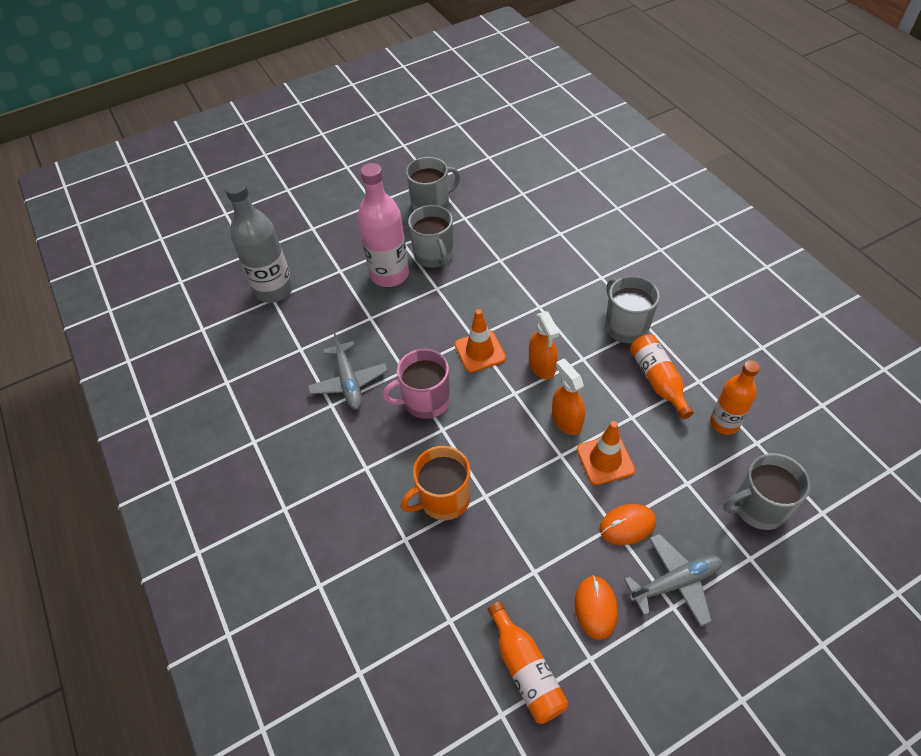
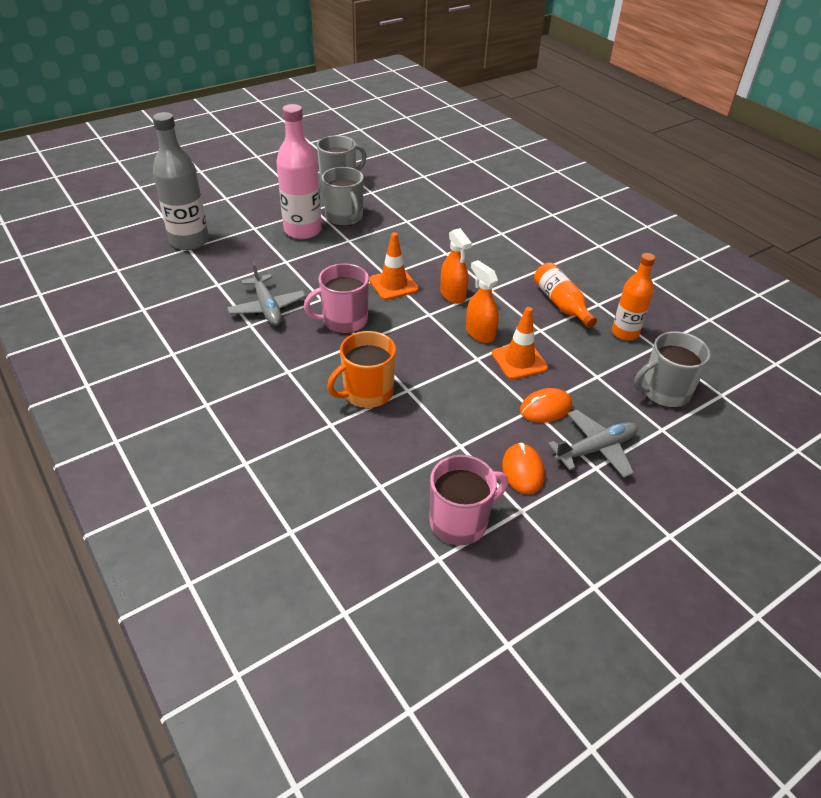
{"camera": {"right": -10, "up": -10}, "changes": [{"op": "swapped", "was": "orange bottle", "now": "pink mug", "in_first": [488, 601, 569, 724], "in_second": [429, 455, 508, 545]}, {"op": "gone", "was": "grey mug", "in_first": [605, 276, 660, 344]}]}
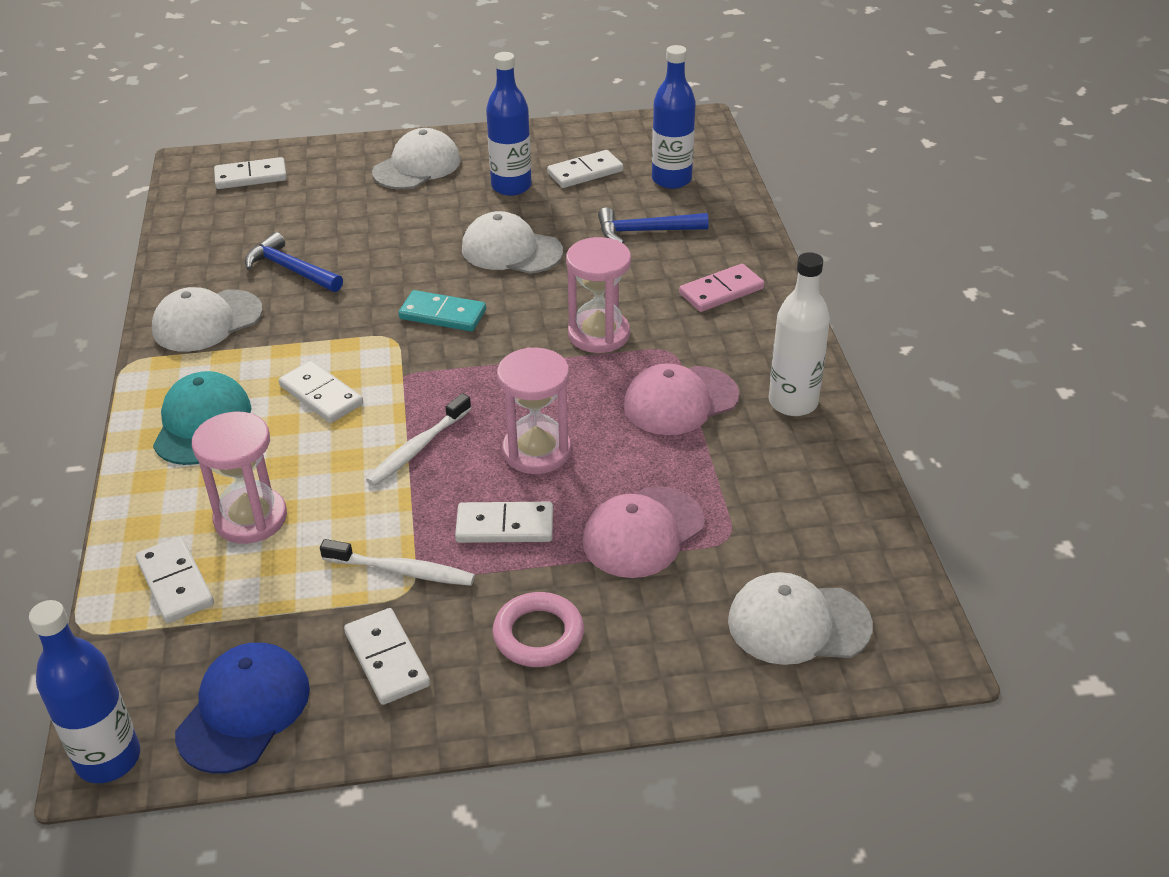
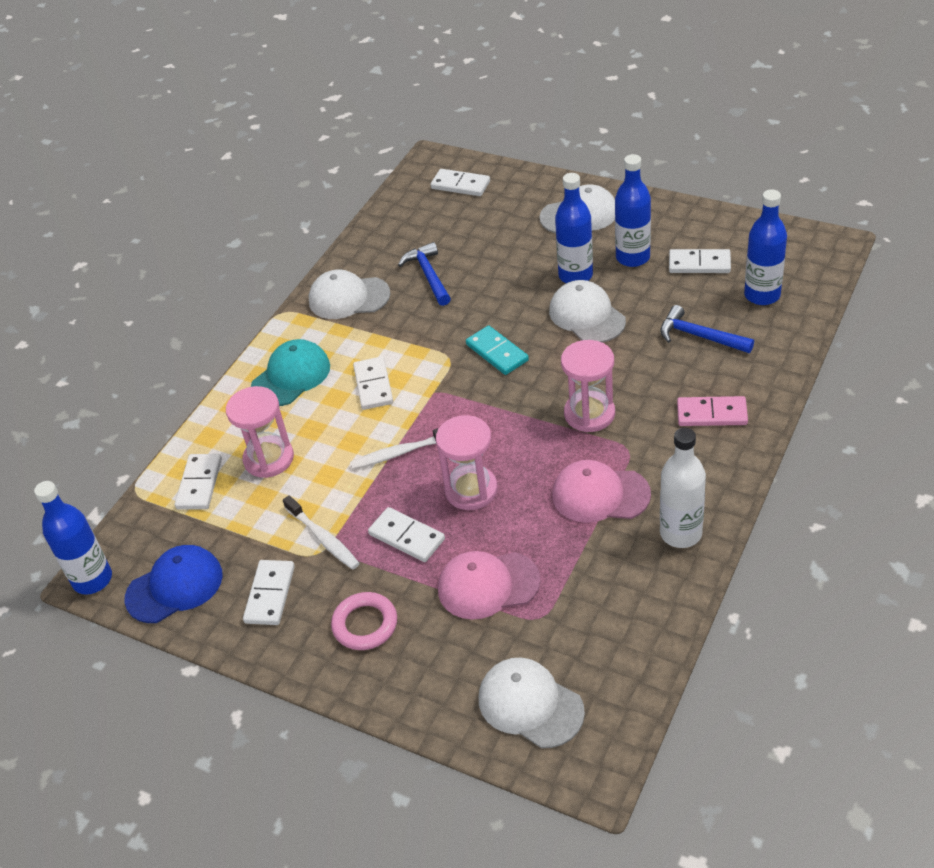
{"camera": {"right": 40, "up": 5}, "changes": [{"op": "new", "now": "blue bottle", "in_second": [555, 173, 593, 283]}]}
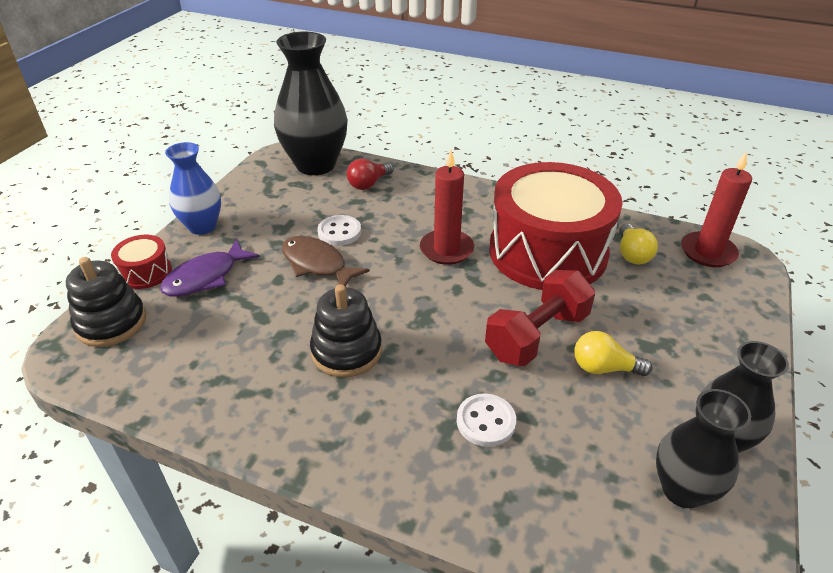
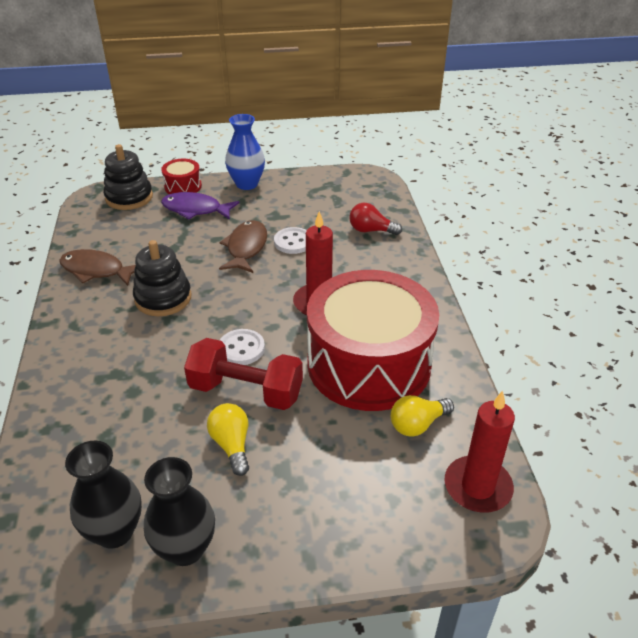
{"camera": {"right": 60, "up": 0}, "changes": [{"op": "new", "now": "brown fish", "in_second": [59, 249, 136, 286]}, {"op": "shifted", "was": "white button", "in_first": [457, 393, 516, 447], "in_second": [220, 329, 265, 365]}, {"op": "gone", "was": "black vase", "in_first": [274, 32, 348, 175]}]}
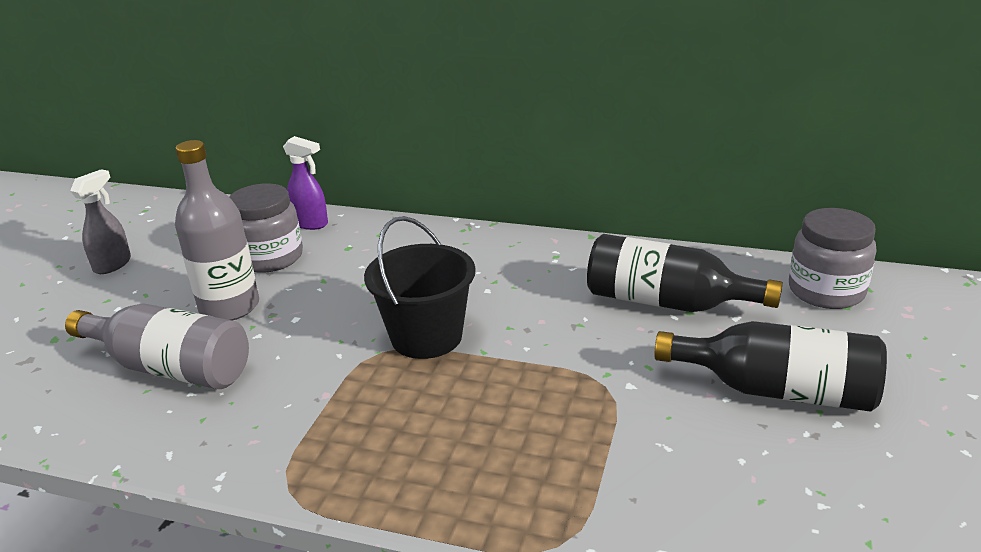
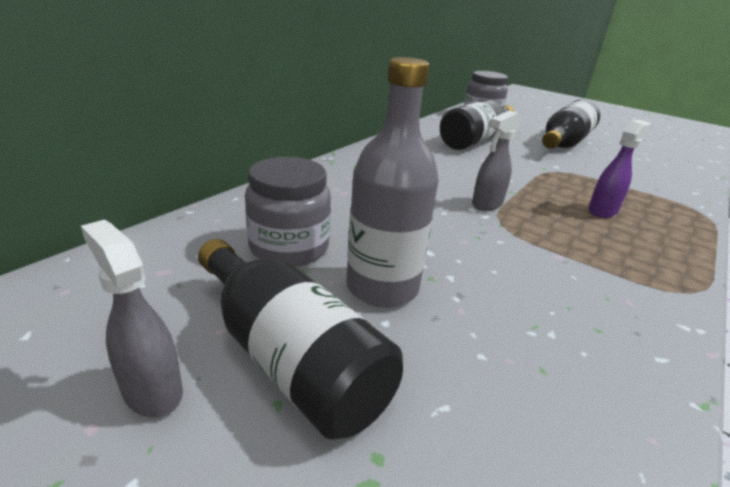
{"camera": {"right": -75, "up": 0}, "changes": [{"op": "new", "now": "black bottle", "in_second": [198, 239, 403, 440]}, {"op": "swapped", "was": "black bucket", "now": "grey spray bottle", "in_first": [364, 216, 476, 359], "in_second": [472, 110, 521, 211]}, {"op": "shifted", "was": "purple spray bottle", "in_first": [283, 136, 328, 230], "in_second": [588, 120, 650, 218]}, {"op": "gone", "was": "grey bottle", "in_first": [65, 303, 249, 389]}]}
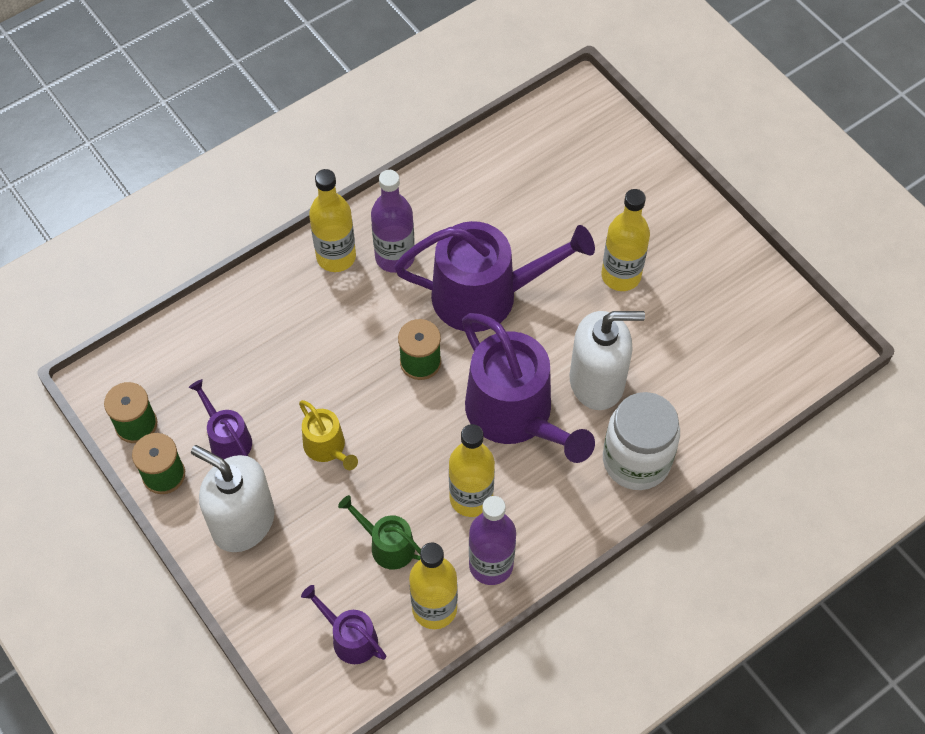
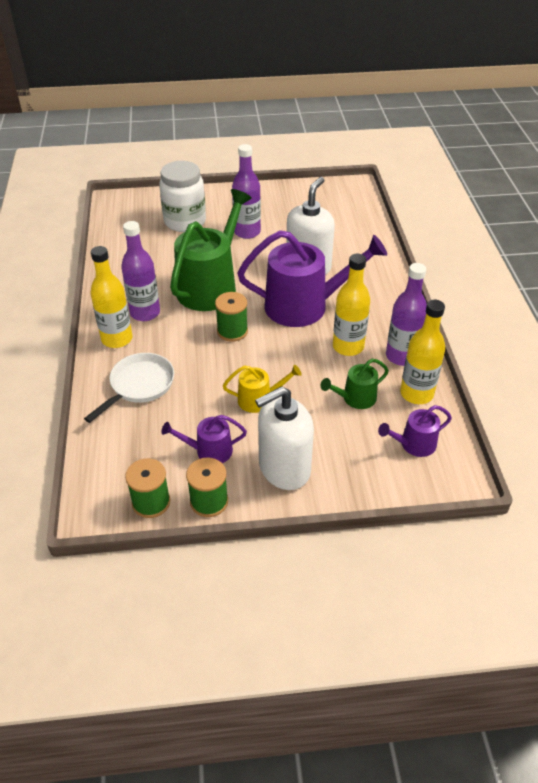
{"camera": {"right": -60, "up": -15}, "changes": [{"op": "new", "now": "white pan", "in_second": [84, 353, 174, 423]}, {"op": "shifted", "was": "white jar", "in_first": [603, 392, 680, 490], "in_second": [159, 161, 206, 232]}, {"op": "repainted", "was": "purple watering can", "now": "green watering can", "in_first": [394, 221, 595, 332], "in_second": [170, 189, 252, 311]}, {"op": "repainted", "was": "yellow bottle", "now": "purple bottle", "in_first": [601, 189, 650, 291], "in_second": [232, 144, 261, 239]}]}
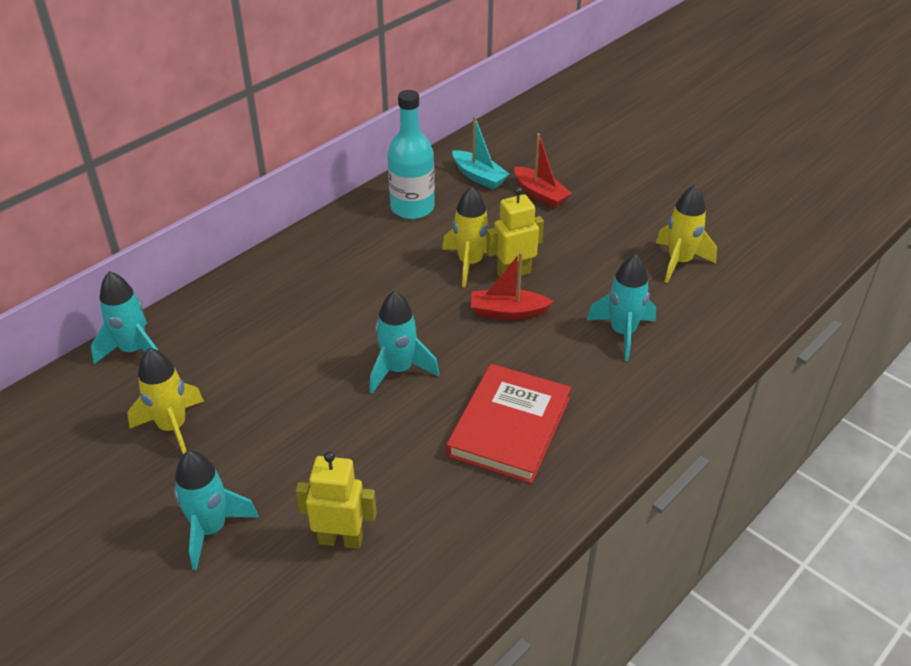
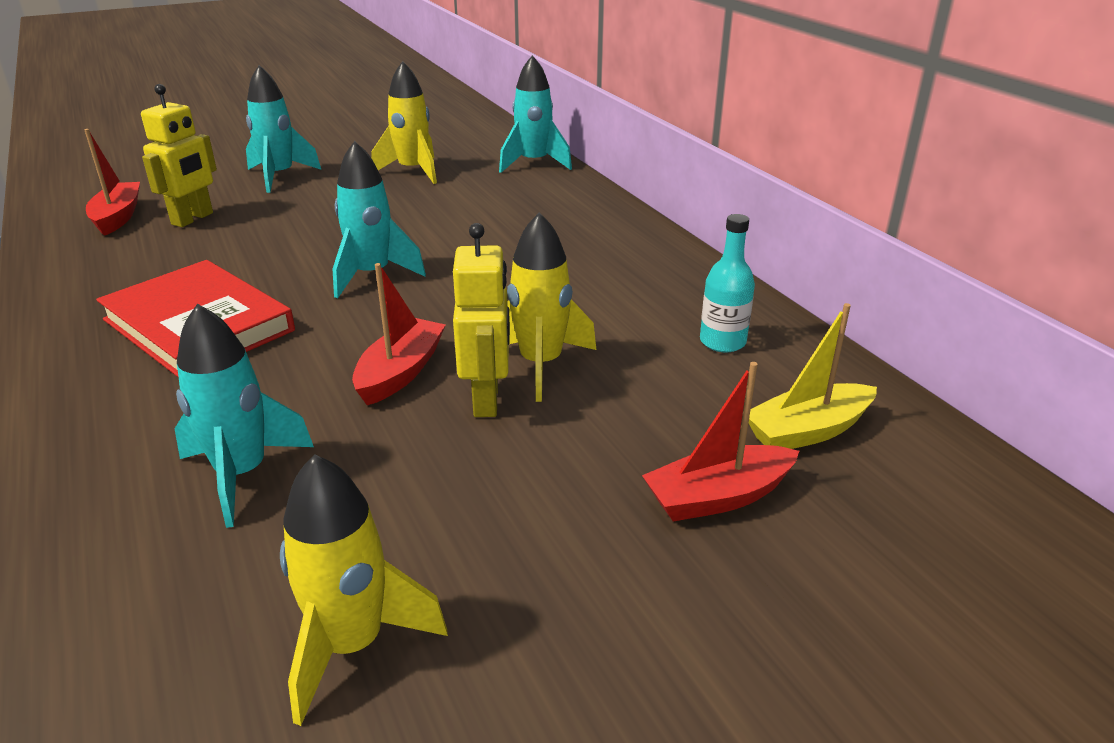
{"camera": {"right": 110, "up": -10}, "changes": [{"op": "new", "now": "red boat", "in_second": [84, 129, 140, 236]}, {"op": "scaled", "was": "turquoise bottle", "in_first": [388, 90, 435, 219], "in_second": [700, 214, 755, 353], "ratio": 0.59}, {"op": "repainted", "was": "turquoise boat", "now": "yellow boat", "in_first": [452, 116, 510, 189], "in_second": [749, 303, 877, 449]}]}
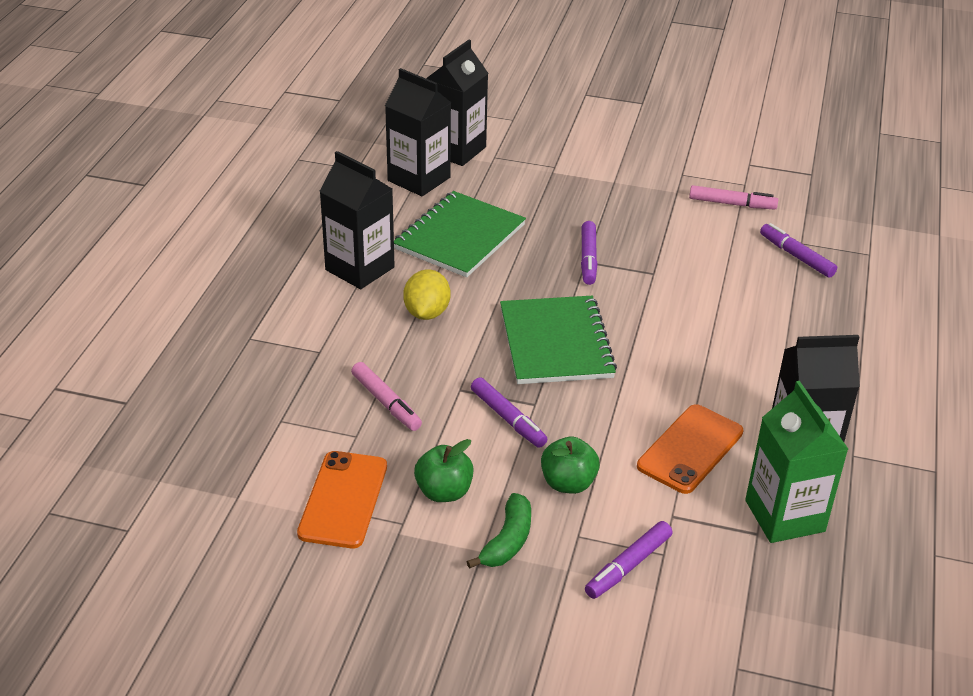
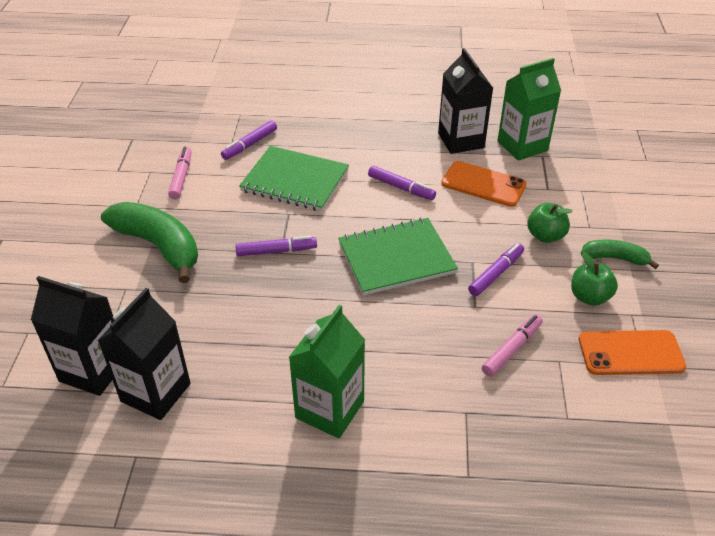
{"camera": {"right": -100, "up": 5}, "changes": [{"op": "new", "now": "green banana", "in_second": [101, 202, 198, 283]}, {"op": "shifted", "was": "green notebook", "in_first": [394, 191, 526, 278], "in_second": [239, 146, 349, 211]}, {"op": "repainted", "was": "black carton", "now": "green carton", "in_first": [319, 151, 395, 289], "in_second": [289, 305, 365, 439]}, {"op": "shifted", "was": "purple marker", "in_first": [585, 521, 673, 599], "in_second": [368, 166, 436, 200]}, {"op": "gone", "was": "yellow lemon", "in_first": [403, 270, 451, 320]}]}
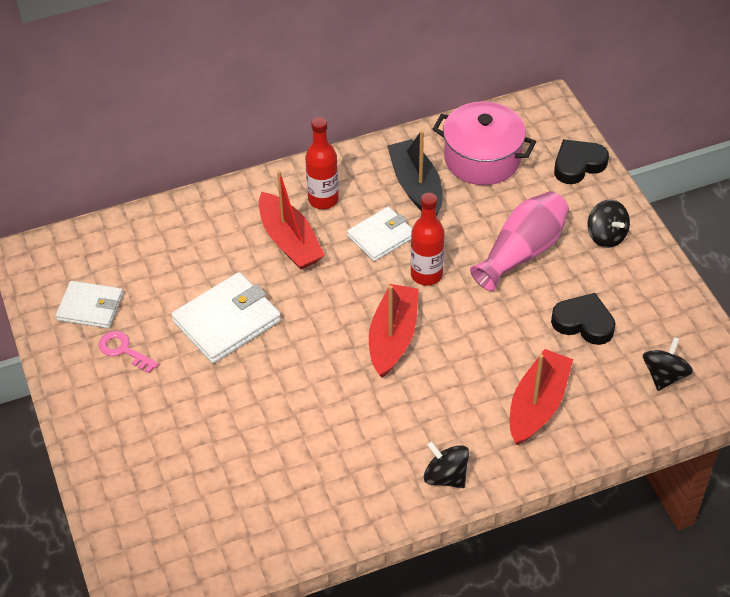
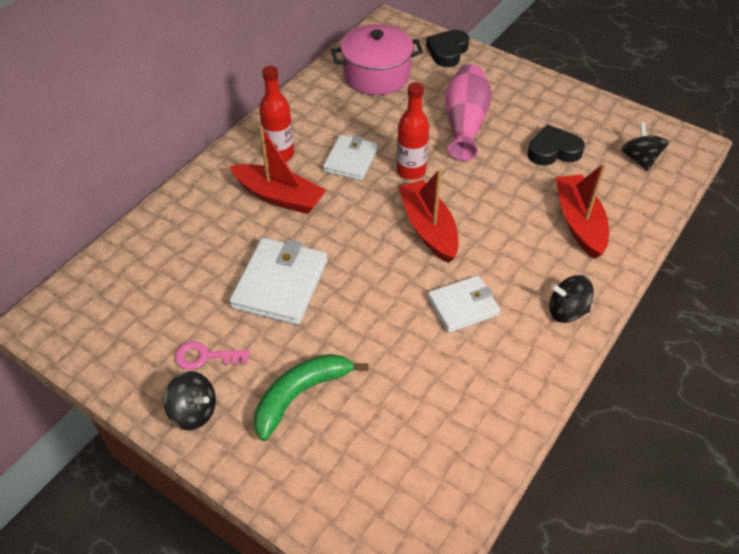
{"camera": {"right": -35, "up": 0}, "changes": [{"op": "shifted", "was": "black spinning top", "in_first": [588, 200, 630, 248], "in_second": [164, 371, 216, 430]}, {"op": "new", "now": "green banana", "in_second": [254, 354, 369, 441]}, {"op": "shifted", "was": "white wallet", "in_first": [56, 281, 123, 329], "in_second": [427, 275, 501, 333]}, {"op": "gone", "was": "black boat", "in_first": [387, 130, 443, 216]}]}
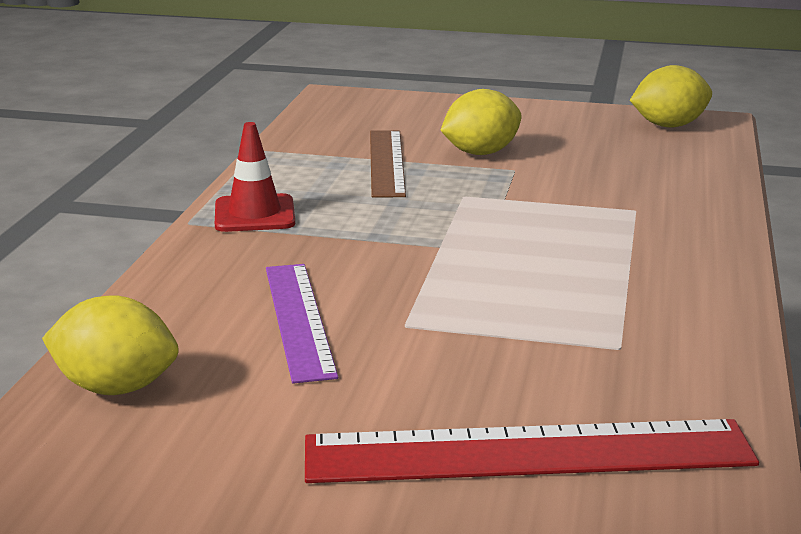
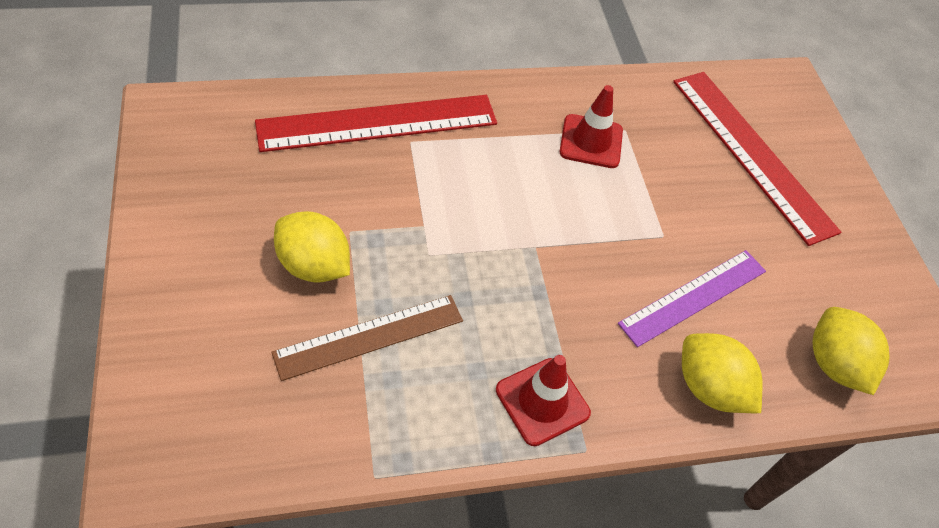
{"camera": {"right": -120, "up": 30}, "changes": [{"op": "new", "now": "red ruler", "in_second": [255, 95, 497, 152]}, {"op": "new", "now": "red traffic cone", "in_second": [559, 85, 623, 168]}, {"op": "shifted", "was": "yellow lemon", "in_first": [630, 65, 712, 128], "in_second": [682, 333, 763, 413]}]}
